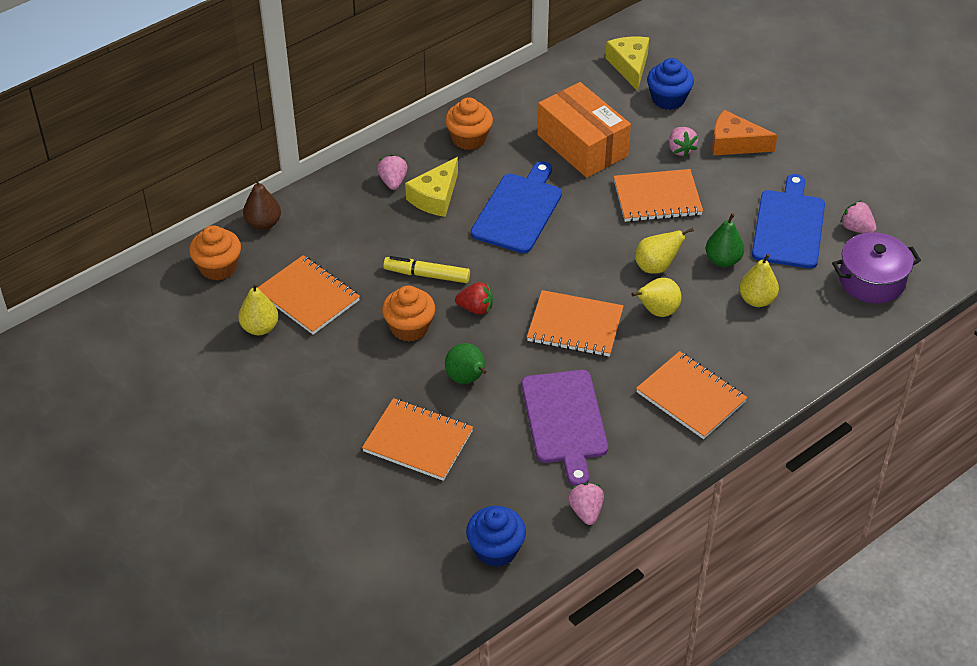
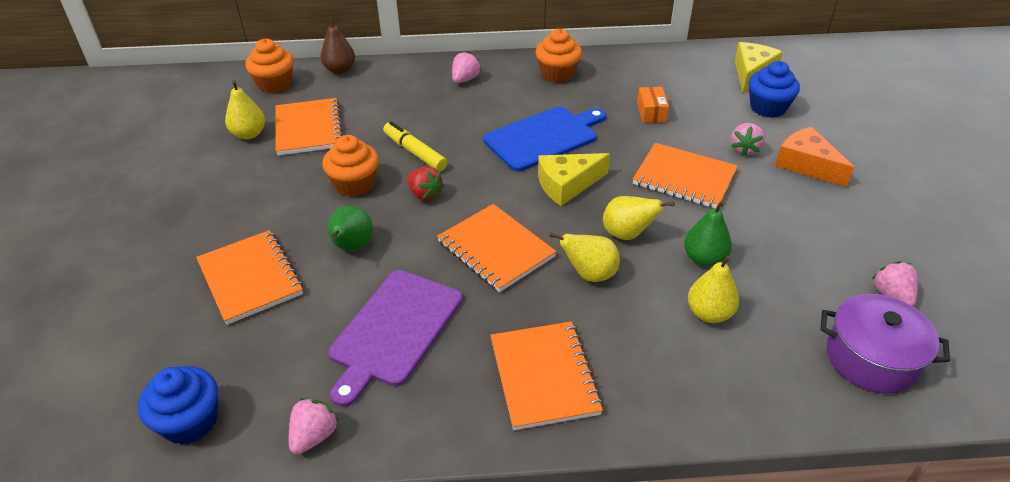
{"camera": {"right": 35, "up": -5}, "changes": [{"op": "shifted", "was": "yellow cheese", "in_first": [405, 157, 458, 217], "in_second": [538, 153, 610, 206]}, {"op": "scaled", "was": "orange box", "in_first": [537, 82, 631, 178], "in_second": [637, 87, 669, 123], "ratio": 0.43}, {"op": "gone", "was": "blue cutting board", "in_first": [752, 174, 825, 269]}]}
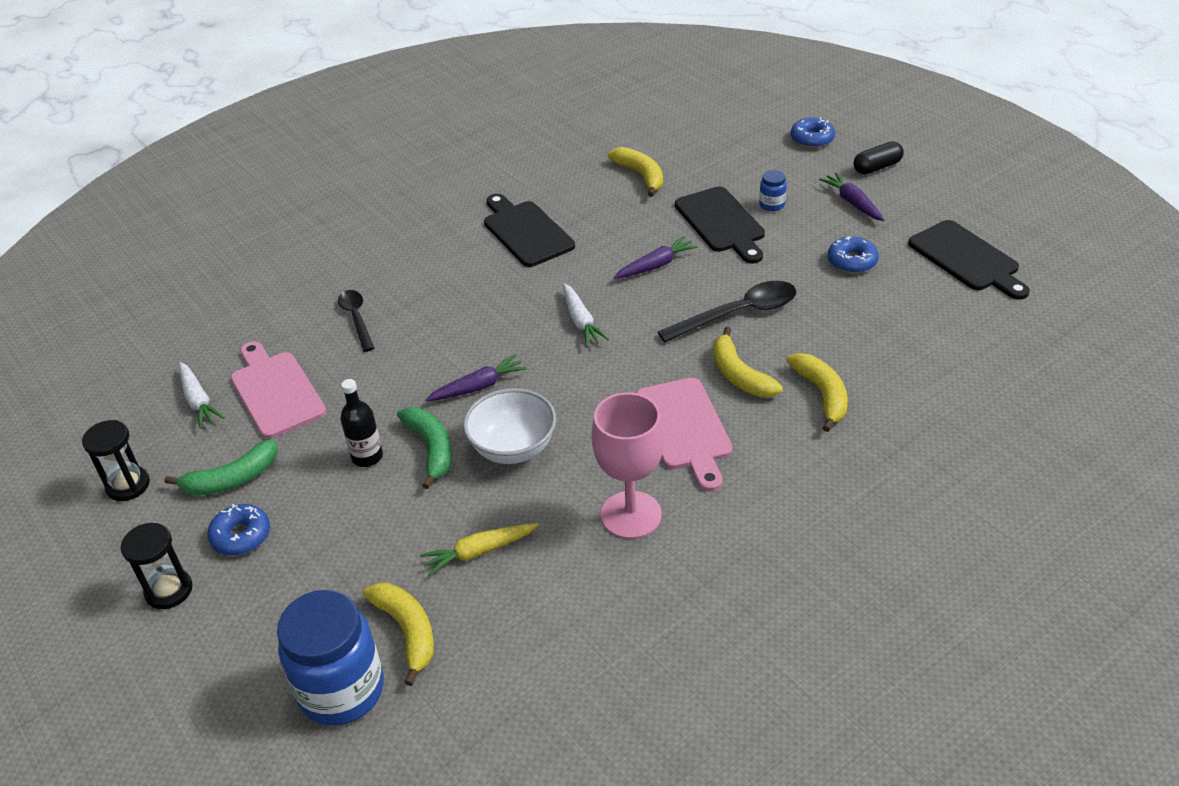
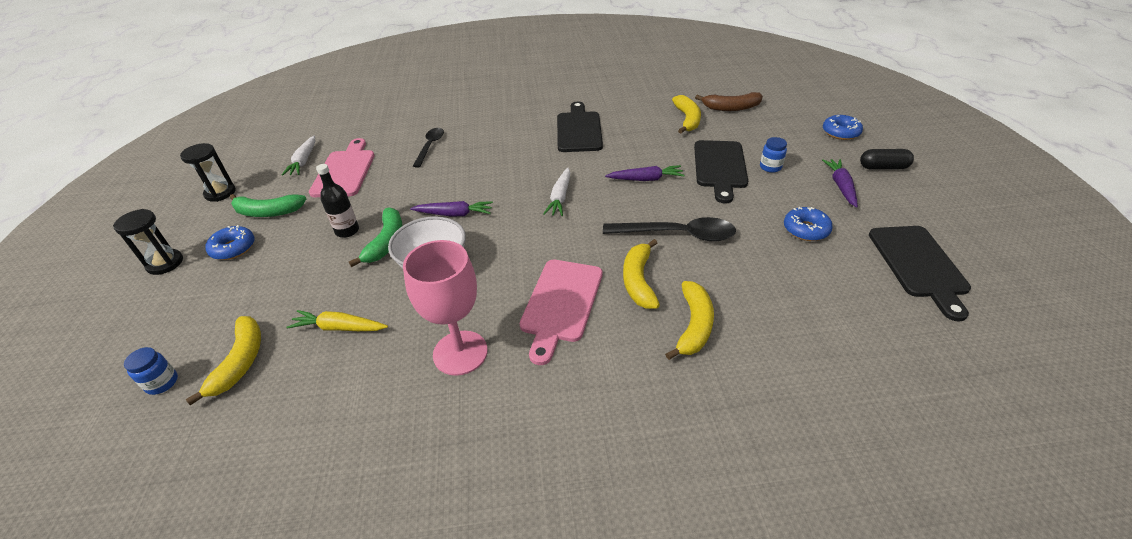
{"camera": {"right": 30, "up": 0}, "changes": [{"op": "scaled", "was": "blue jar", "in_first": [277, 590, 384, 726], "in_second": [124, 347, 178, 395], "ratio": 0.43}, {"op": "new", "now": "brown banana", "in_second": [695, 92, 763, 111]}]}
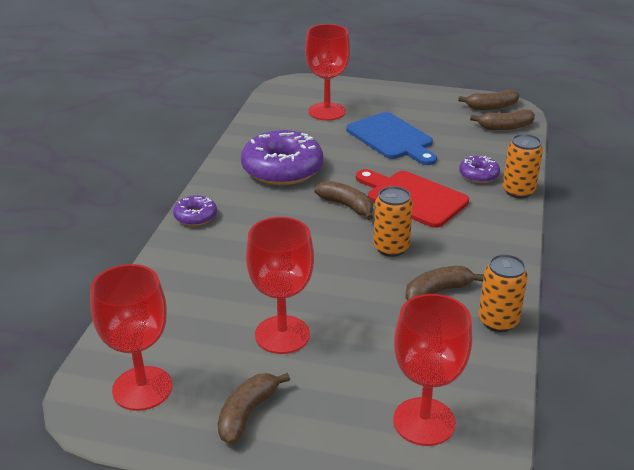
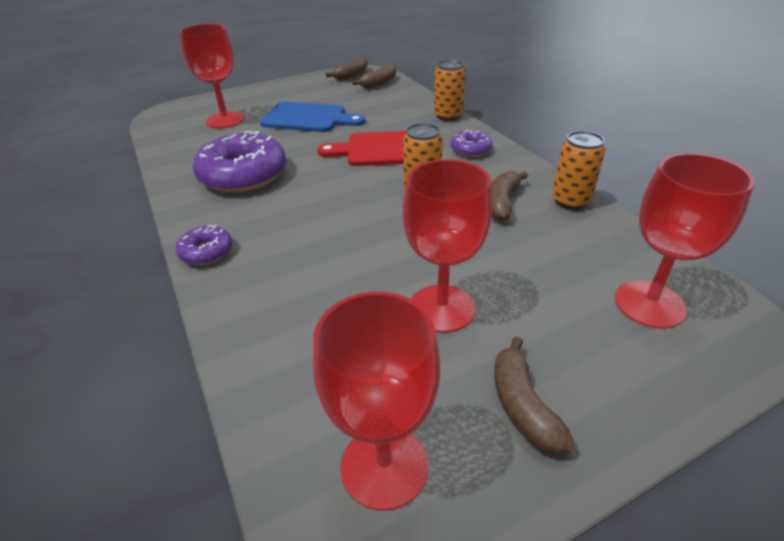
{"camera": {"right": -40, "up": 5}, "changes": [{"op": "shifted", "was": "purple donut", "in_first": [459, 156, 500, 183], "in_second": [451, 129, 492, 157]}, {"op": "gone", "was": "brown banana", "in_first": [315, 181, 373, 220]}]}
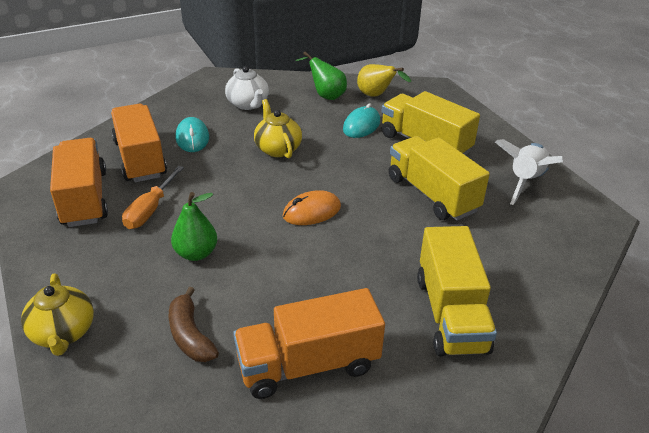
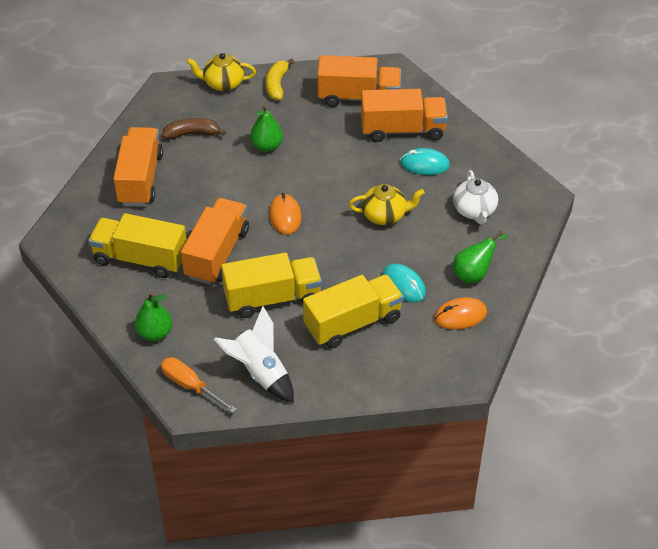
{"camera": {"right": 110, "up": 10}, "changes": [{"op": "new", "now": "green pear", "in_second": [135, 292, 172, 341]}, {"op": "shifted", "was": "orange screwdriver", "in_first": [122, 166, 184, 229], "in_second": [161, 357, 237, 413]}, {"op": "new", "now": "orange truck", "in_second": [181, 198, 249, 284]}, {"op": "new", "now": "yellow banana", "in_second": [266, 58, 294, 100]}, {"op": "swapped", "was": "yellow pear", "now": "orange mouse", "in_first": [357, 64, 411, 97], "in_second": [434, 297, 487, 330]}, {"op": "rotated", "was": "white teapot", "in_first": [225, 66, 269, 110], "in_second": [453, 170, 498, 224], "clockwise": -90}]}
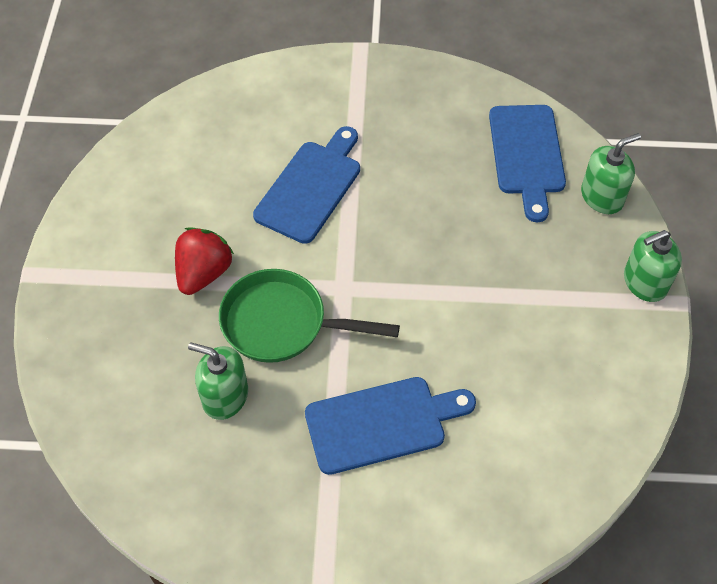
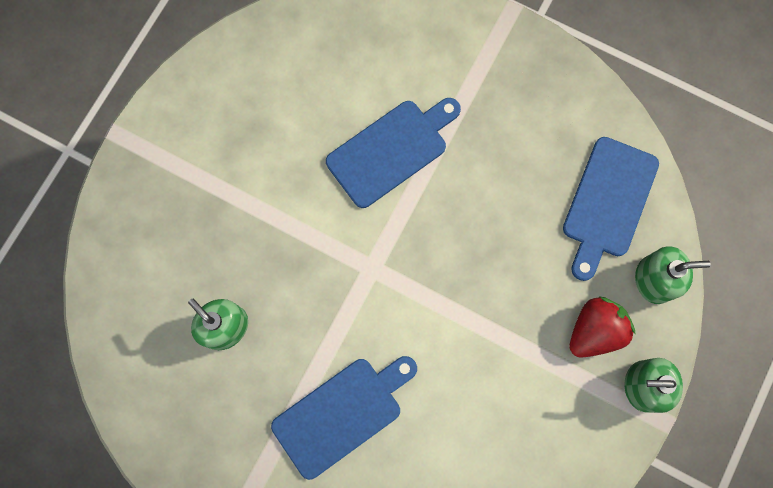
{"camera": {"right": 25, "up": 20}, "changes": [{"op": "rotated", "was": "blue cutting board", "in_first": [305, 377, 476, 475], "in_second": [271, 356, 417, 480], "clockwise": -45}, {"op": "shifted", "was": "red strawberry", "in_first": [175, 227, 234, 295], "in_second": [570, 297, 635, 358]}, {"op": "gone", "was": "green pan", "in_first": [219, 269, 400, 363]}]}
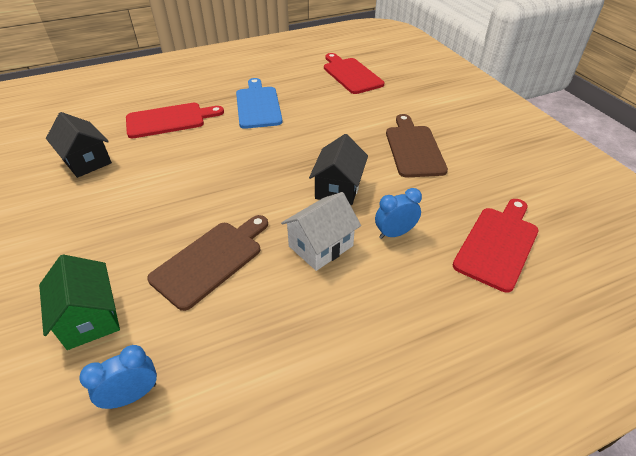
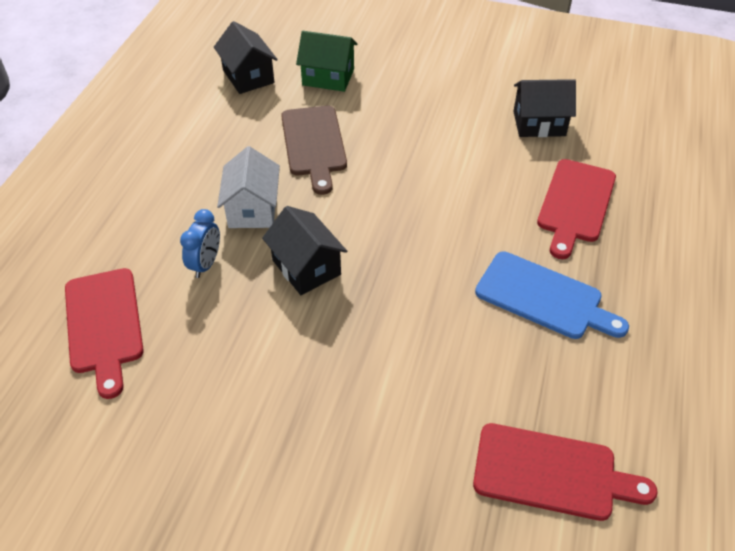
{"camera": {"right": 130, "up": 5}, "changes": [{"op": "swapped", "was": "blue clock", "now": "black house", "in_first": [79, 345, 157, 409], "in_second": [214, 21, 278, 94]}, {"op": "gone", "was": "brown cutting board", "in_first": [386, 114, 448, 177]}]}
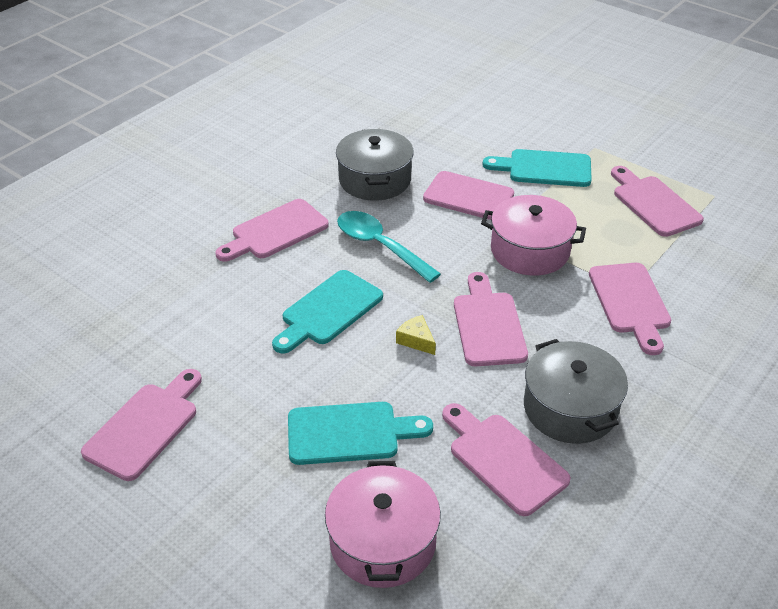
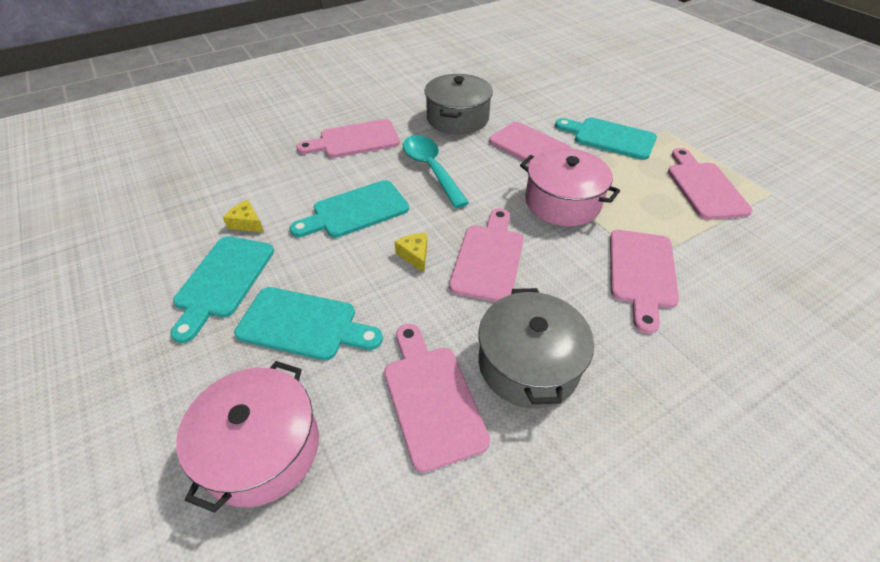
{"camera": {"right": 20, "up": 5}, "changes": [{"op": "new", "now": "turquoise cutting board", "in_second": [171, 236, 274, 343]}, {"op": "new", "now": "yellow cheese", "in_second": [223, 200, 264, 232]}, {"op": "gone", "was": "pink cutting board", "in_first": [81, 369, 202, 481]}]}
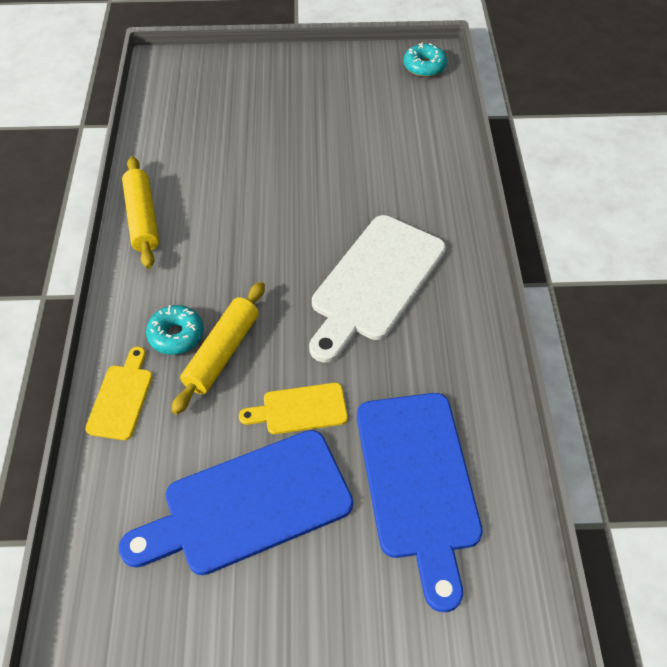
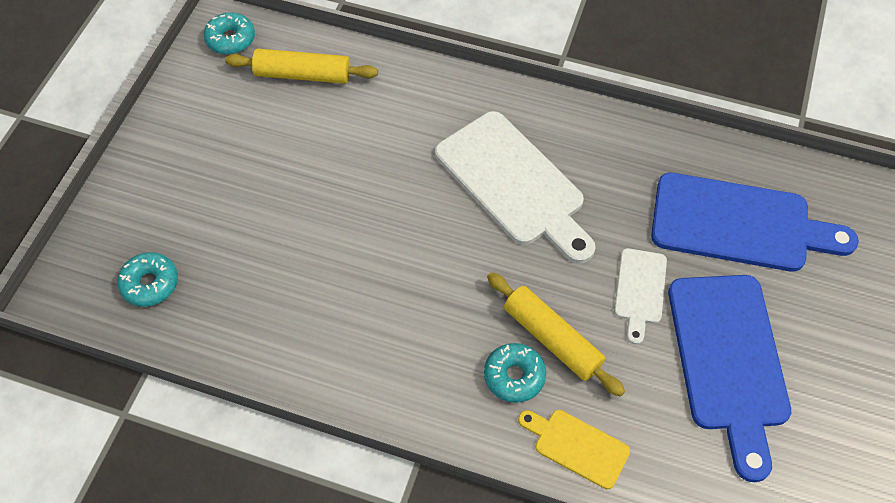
{"camera": {"right": -70, "up": 5}, "changes": [{"op": "new", "now": "turquoise donut", "in_second": [117, 252, 178, 307]}, {"op": "shifted", "was": "yellow rolling pin", "in_first": [122, 156, 159, 269], "in_second": [225, 49, 378, 84]}, {"op": "repainted", "was": "yellow cutting board", "now": "white cutting board", "in_first": [239, 383, 348, 434], "in_second": [614, 248, 667, 345]}]}
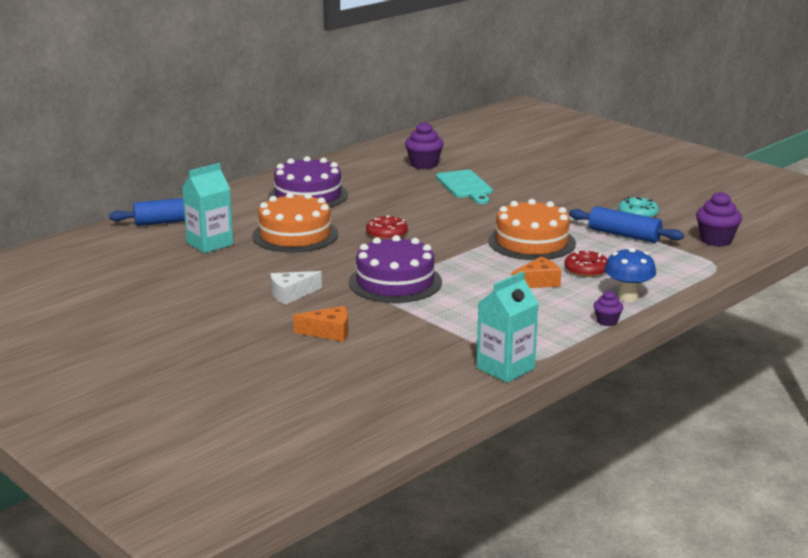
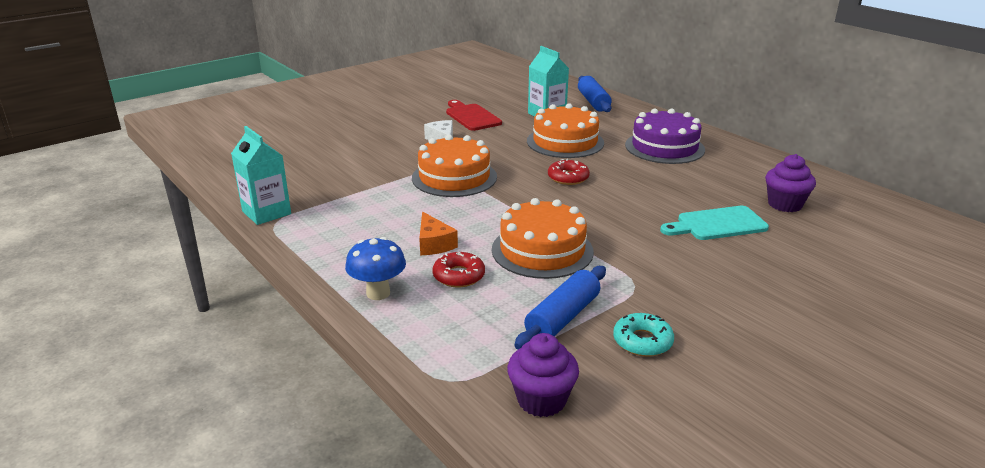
{"camera": {"right": 95, "up": 5}, "changes": [{"op": "repainted", "was": "purple cake", "now": "orange cake", "in_first": [349, 235, 442, 303], "in_second": [412, 135, 497, 197]}, {"op": "new", "now": "red cutting board", "in_second": [446, 100, 502, 131]}, {"op": "gone", "was": "orange cheese", "in_first": [293, 306, 348, 342]}, {"op": "gone", "was": "purple cupcake", "in_first": [594, 291, 623, 326]}]}
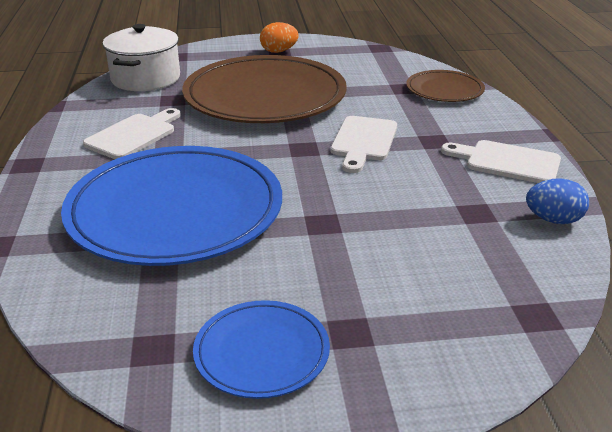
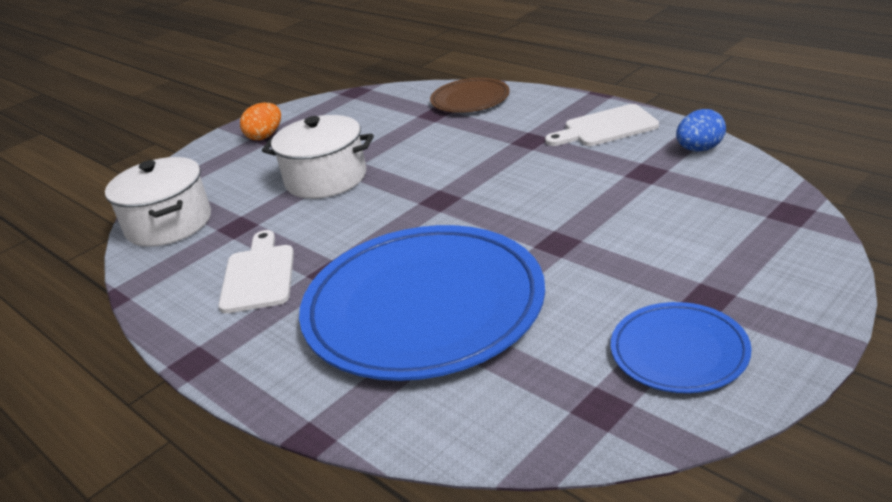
{"camera": {"right": -35, "up": 0}, "changes": [{"op": "swapped", "was": "brown plate", "now": "white pot", "in_first": [182, 55, 346, 123], "in_second": [262, 115, 374, 199]}, {"op": "gone", "was": "white cutting board", "in_first": [331, 116, 397, 173]}]}
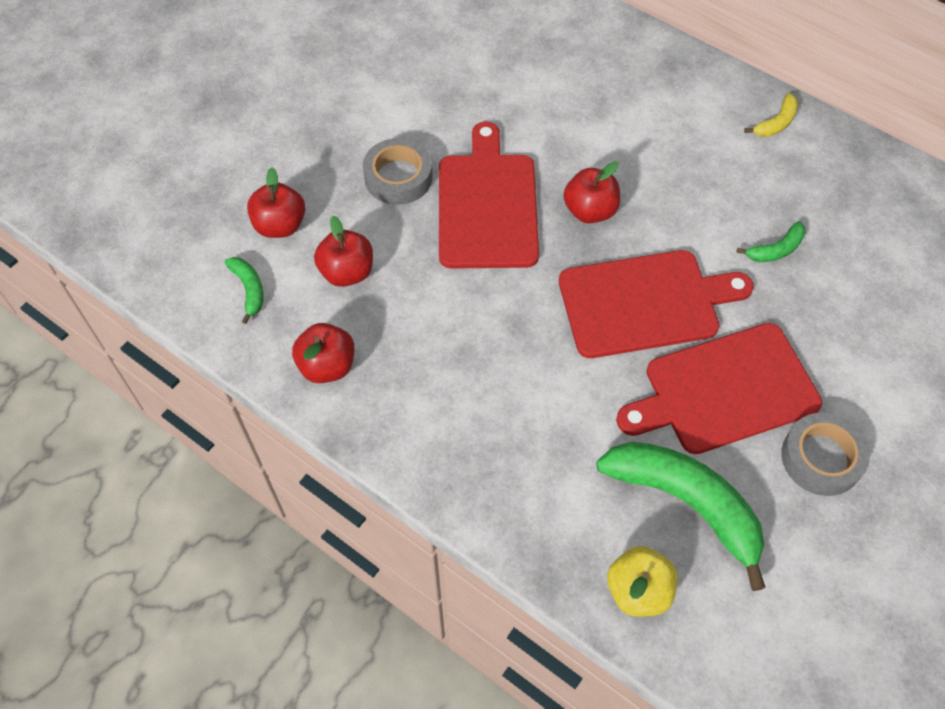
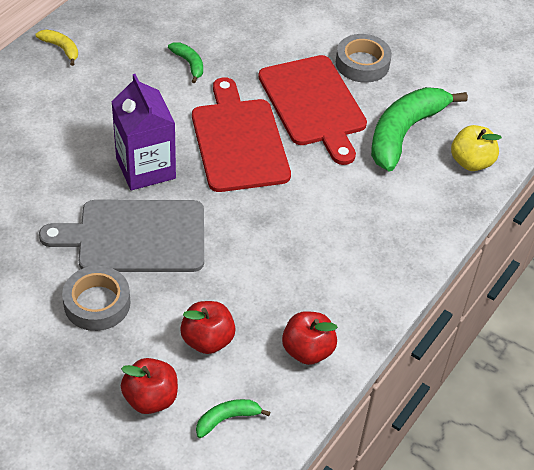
{"camera": {"right": -95, "up": -10}, "changes": [{"op": "repainted", "was": "red cutting board", "now": "grey cutting board", "in_first": [439, 122, 539, 269], "in_second": [39, 200, 204, 272]}, {"op": "swapped", "was": "red apple", "now": "purple carton", "in_first": [564, 162, 620, 223], "in_second": [112, 74, 176, 190]}]}
